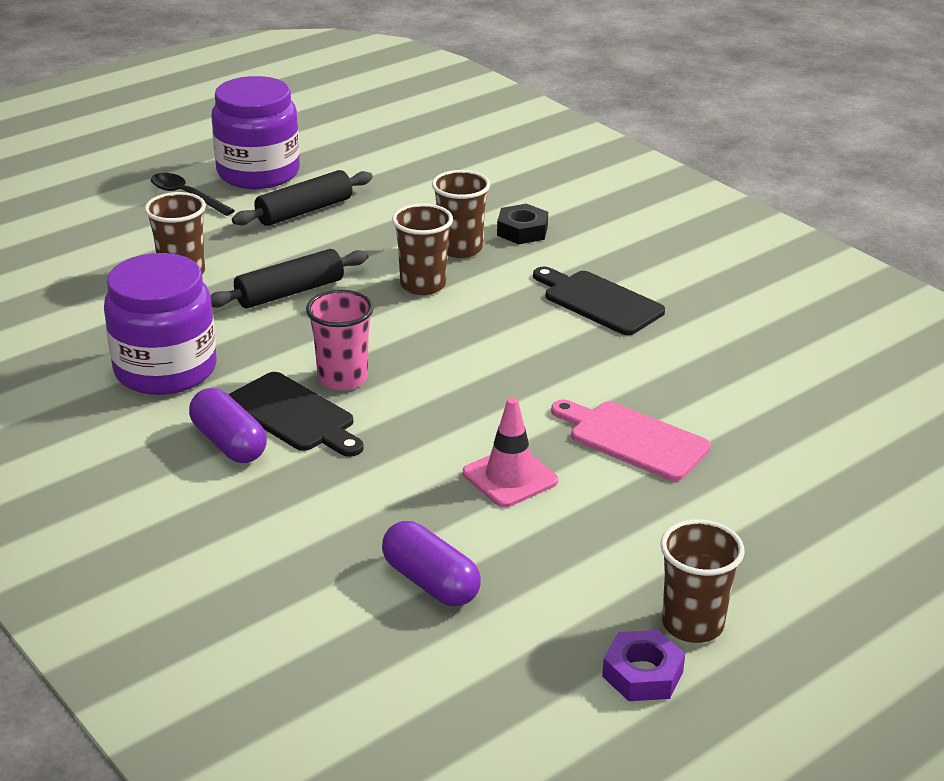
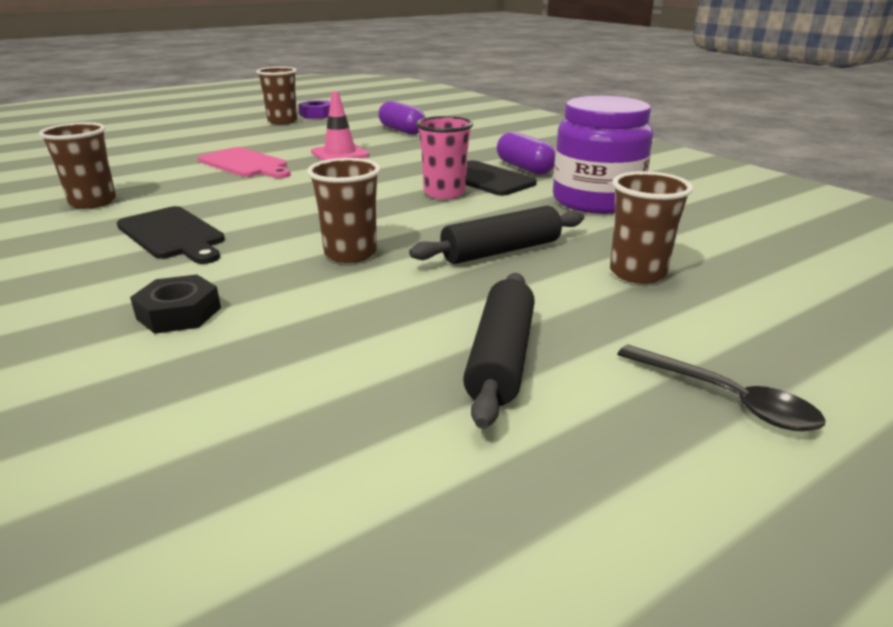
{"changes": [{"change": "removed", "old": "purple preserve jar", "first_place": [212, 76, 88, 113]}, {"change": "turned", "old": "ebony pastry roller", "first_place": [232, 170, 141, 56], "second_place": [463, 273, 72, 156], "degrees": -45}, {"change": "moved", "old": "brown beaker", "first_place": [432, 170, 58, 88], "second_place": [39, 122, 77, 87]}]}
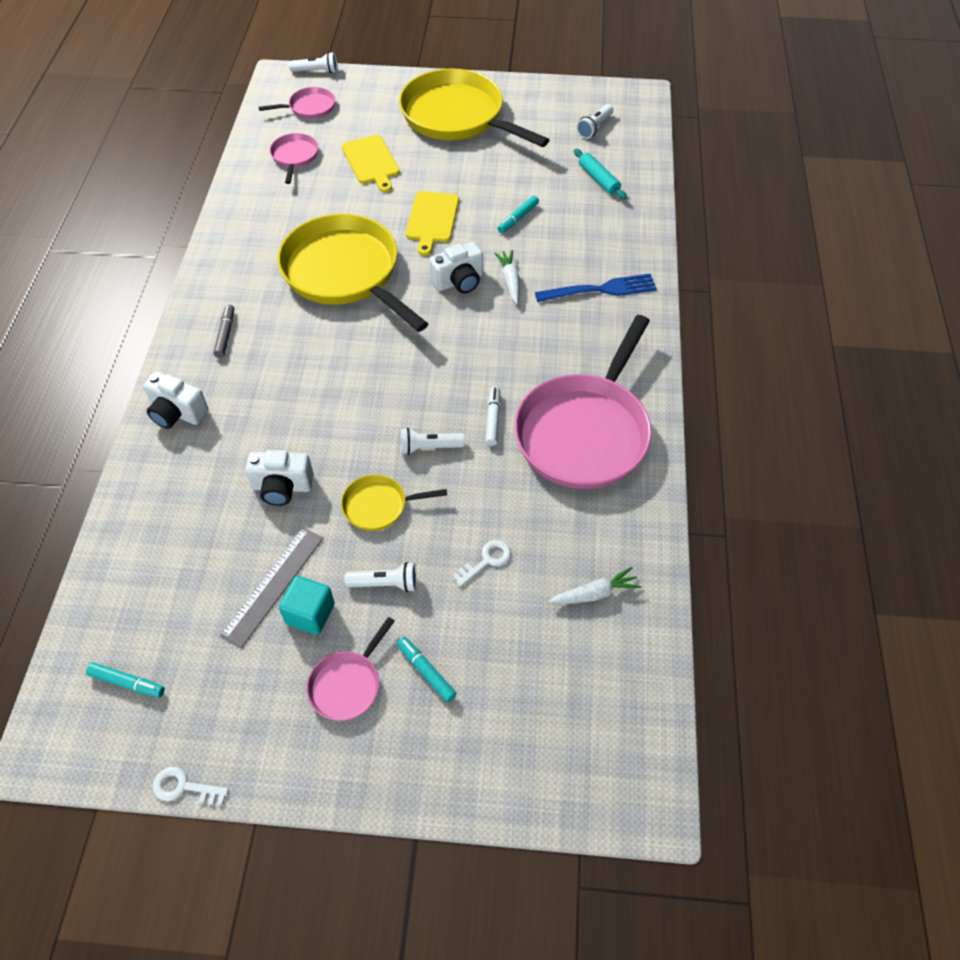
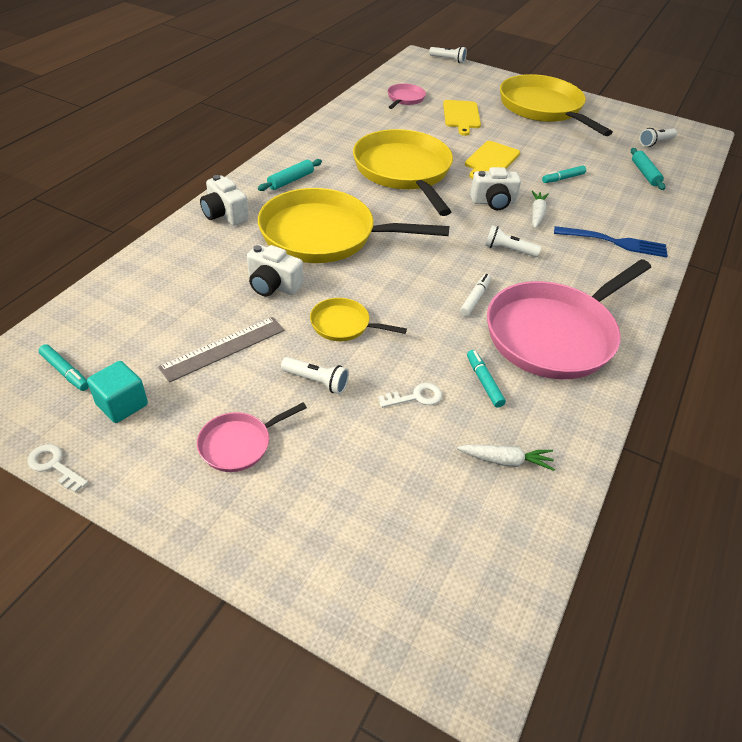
{"changes": [{"change": "removed", "old": "rosy skillet", "first_place": [258, 87, 77, 32]}, {"change": "replaced", "old": "ash-grey marker", "new": "turquoise pastry roller", "first_place": [213, 305, 21, 53], "second_place": [258, 159, 64, 32]}, {"change": "moved", "old": "white torch", "first_place": [400, 428, 65, 27], "second_place": [485, 225, 56, 32]}, {"change": "moved", "old": "turquoise cube", "first_place": [279, 576, 56, 59], "second_place": [87, 361, 61, 62]}, {"change": "moved", "old": "turquoise marker", "first_place": [397, 637, 60, 65], "second_place": [467, 350, 39, 58]}, {"change": "added", "new": "bright yellow skillet", "second_place": [258, 188, 191, 75]}]}
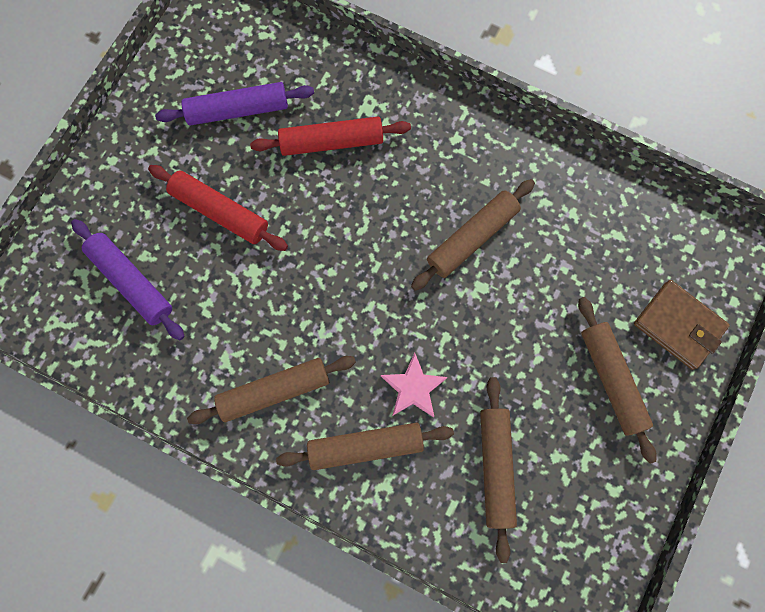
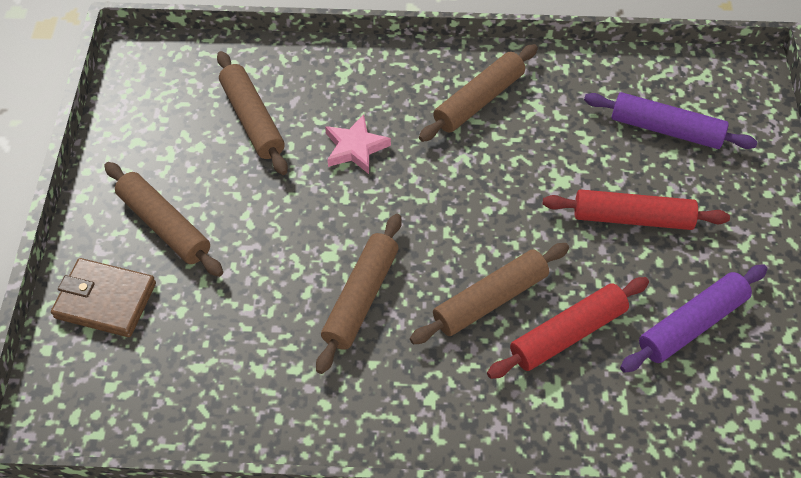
{"changes": [{"change": "moved", "old": "brown pastry roller", "first_place": [276, 422, 178, 48], "second_place": [410, 243, 159, 101]}]}
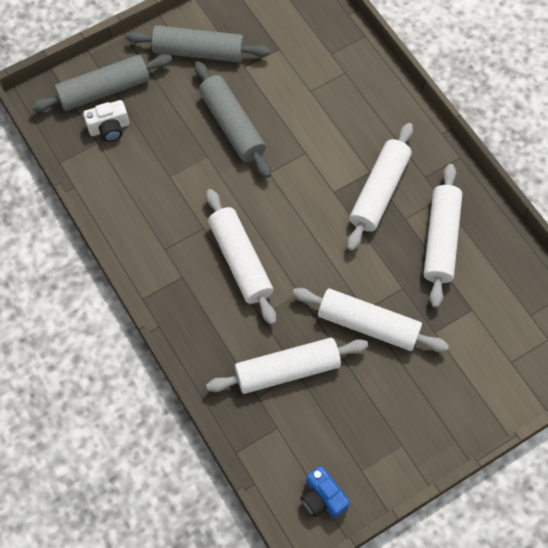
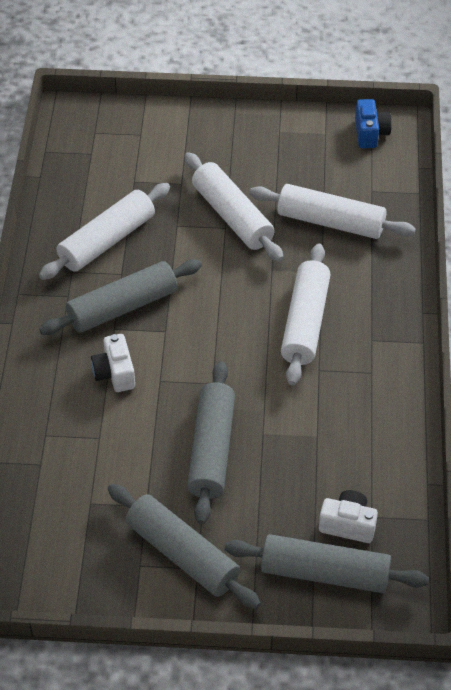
{"changes": [{"change": "recoloured", "old": "white pastry roller", "new": "ash-grey pastry roller", "first_place": [347, 123, 66, 128], "second_place": [39, 259, 163, 76]}, {"change": "added", "new": "white camera", "second_place": [91, 334, 44, 58]}]}
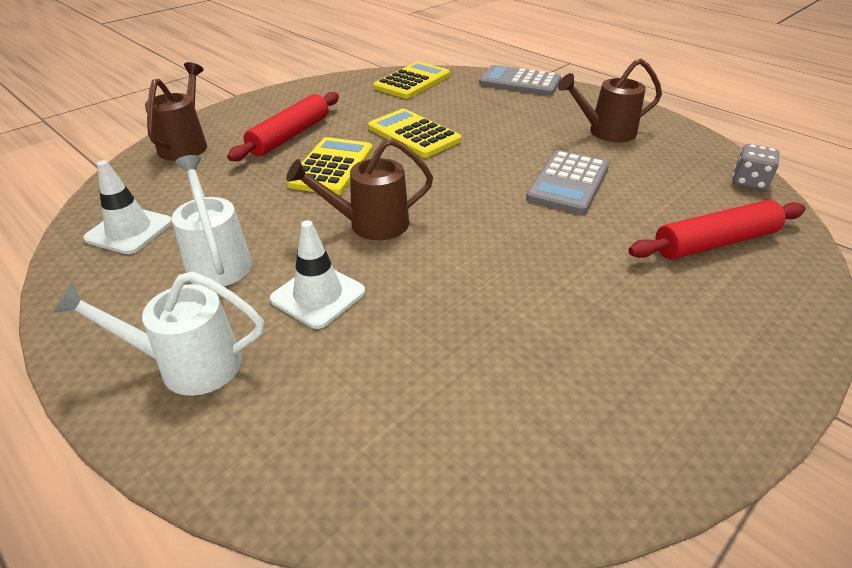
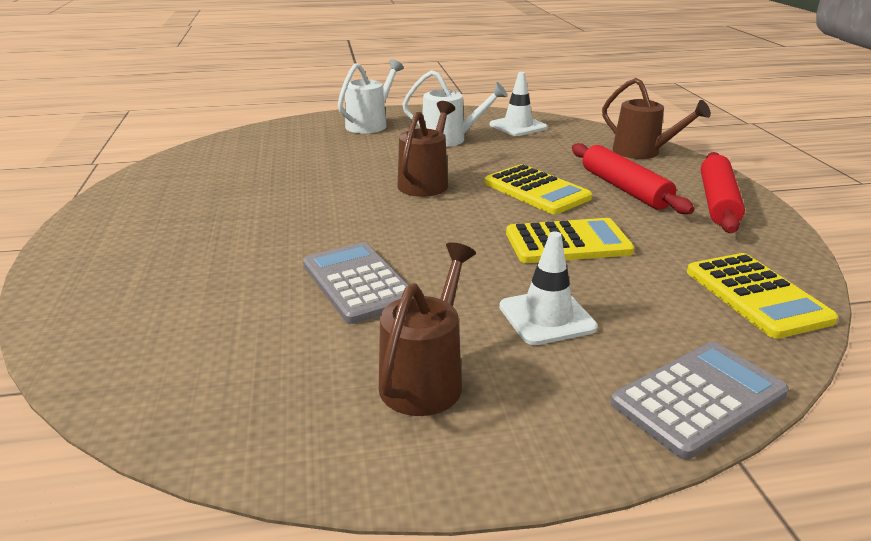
{"changes": [{"change": "removed", "old": "ash-grey die", "first_place": [733, 144, 47, 46]}, {"change": "moved", "old": "red pastry roller", "first_place": [628, 200, 178, 59], "second_place": [701, 152, 44, 81]}, {"change": "moved", "old": "white road cone", "first_place": [270, 220, 95, 109], "second_place": [499, 232, 99, 113]}]}
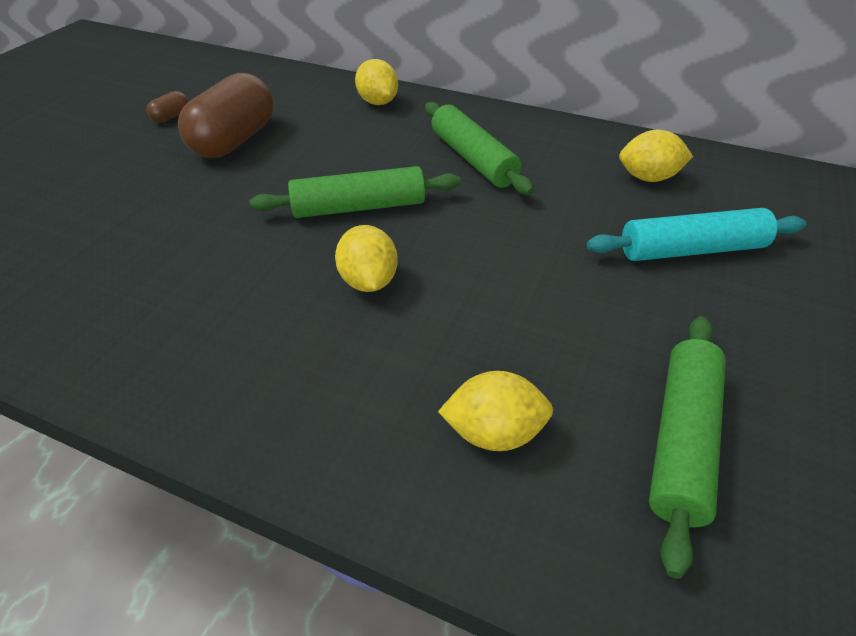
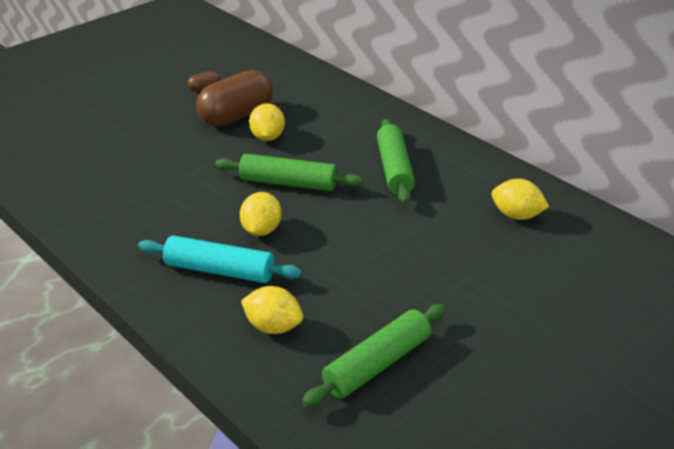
{"changes": [{"change": "moved", "old": "bright yellow citrus fruit", "first_place": [355, 59, 43, 46], "second_place": [249, 103, 36, 38]}, {"change": "moved", "old": "turquoise pastry roller", "first_place": [587, 208, 219, 53], "second_place": [138, 236, 164, 47]}]}
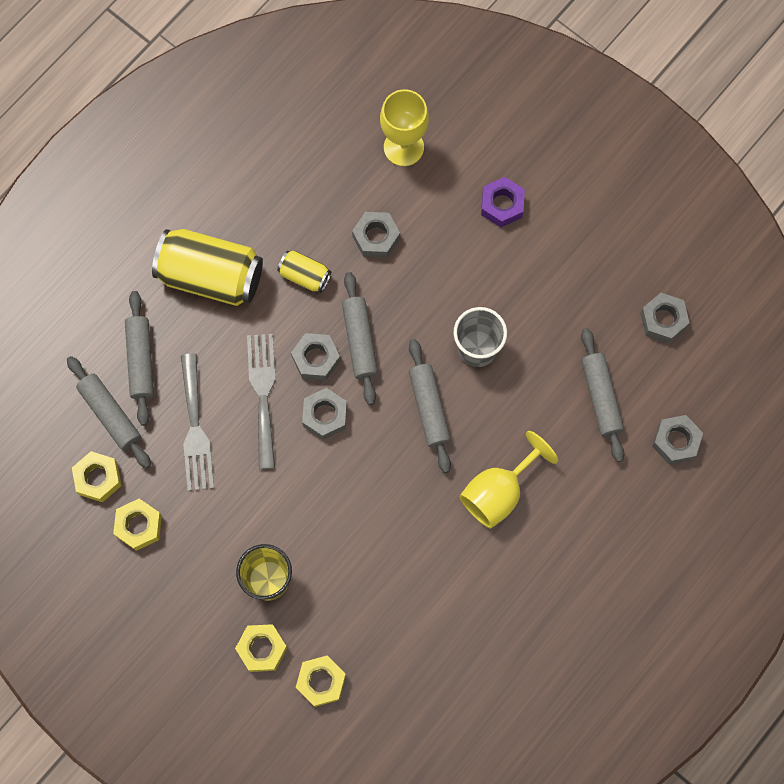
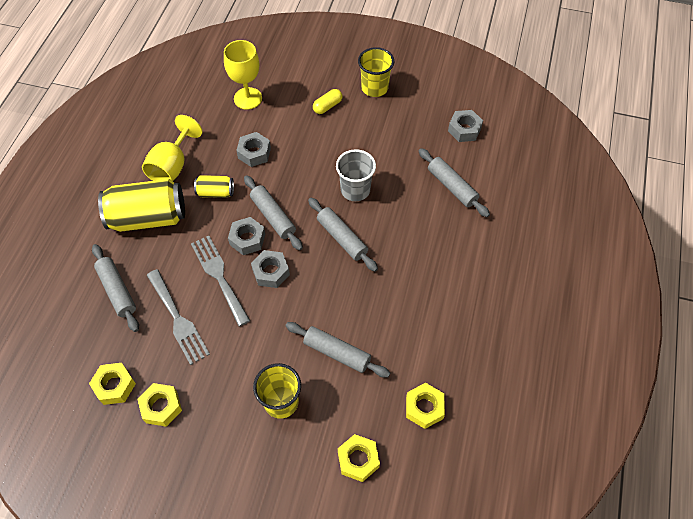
{"changes": [{"change": "replaced", "old": "purple nut", "new": "bright yellow capsule", "first_place": [481, 177, 44, 50], "second_place": [313, 89, 29, 25]}, {"change": "moved", "old": "ash-grey pastry roller", "first_place": [67, 356, 84, 112], "second_place": [286, 322, 104, 56]}, {"change": "removed", "old": "ash-grey nut", "first_place": [652, 415, 51, 49]}, {"change": "moved", "old": "bright yellow goblet", "first_place": [459, 431, 99, 97], "second_place": [142, 115, 60, 66]}, {"change": "moved", "old": "bright yellow nut", "first_place": [235, 624, 52, 48], "second_place": [406, 383, 39, 46]}, {"change": "added", "new": "bright yellow beaker", "second_place": [358, 47, 36, 50]}]}
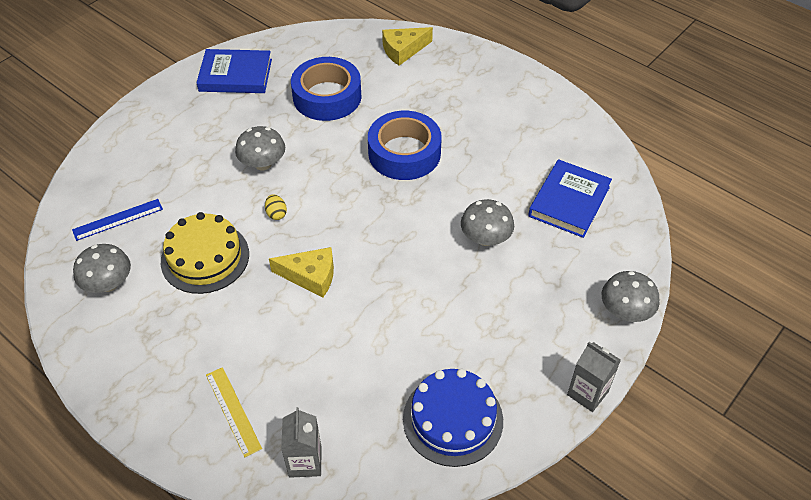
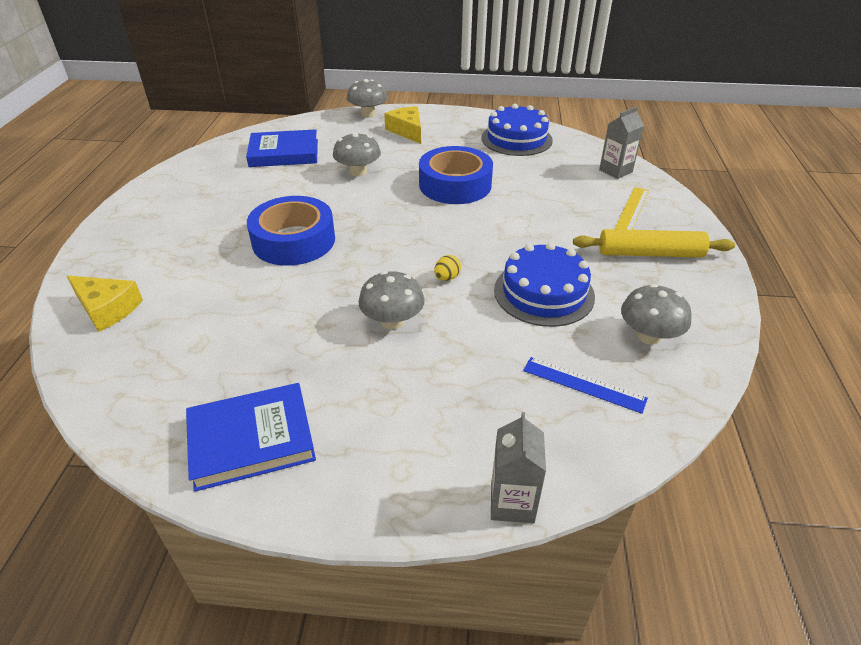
{"changes": [{"change": "turned", "old": "blue hardcover", "first_place": [196, 49, 76, 44], "second_place": [186, 383, 130, 109], "degrees": -75}, {"change": "moved", "old": "blue roll of tape", "first_place": [291, 57, 70, 64], "second_place": [419, 146, 74, 58]}, {"change": "recoloured", "old": "bright yellow gateau", "new": "blue gateau", "first_place": [161, 212, 88, 82], "second_place": [494, 242, 101, 85]}, {"change": "moved", "old": "bright yellow cheese wedge", "first_place": [269, 247, 65, 51], "second_place": [384, 106, 37, 38]}, {"change": "moved", "old": "ash-grey carton", "first_place": [567, 342, 54, 70], "second_place": [491, 412, 55, 111]}, {"change": "added", "new": "bright yellow pastry roller", "second_place": [573, 229, 162, 29]}]}
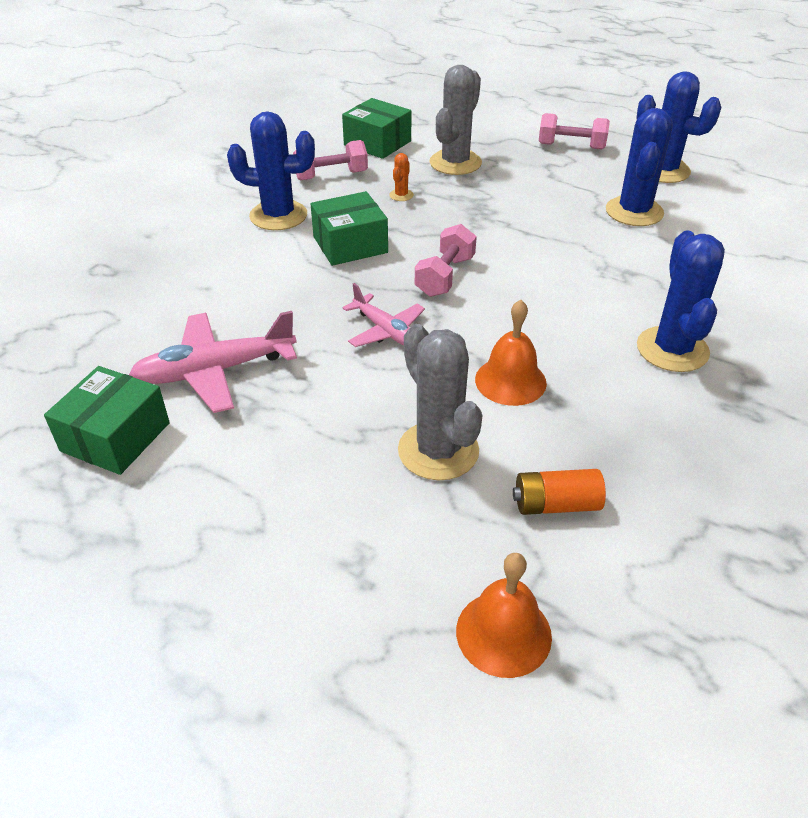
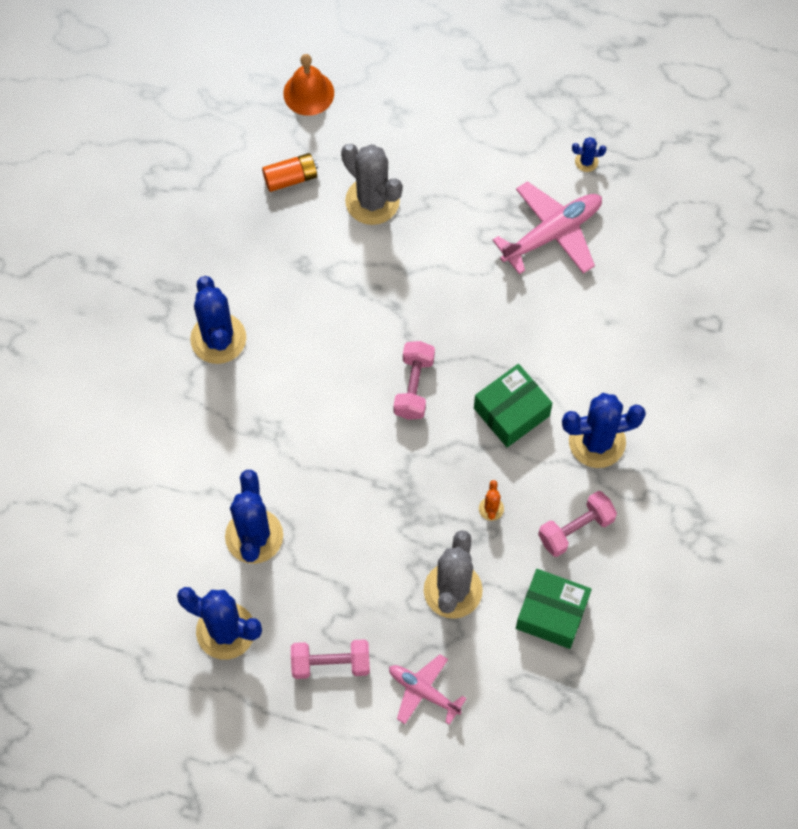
{"changes": [{"change": "moved", "old": "rosy toy plane", "first_place": [342, 283, 83, 64], "second_place": [389, 654, 78, 71]}, {"change": "removed", "old": "orange bell", "first_place": [475, 300, 72, 106]}, {"change": "replaced", "old": "emerald parcel", "new": "blue saguaro cactus", "first_place": [44, 366, 126, 109], "second_place": [572, 137, 34, 35]}]}
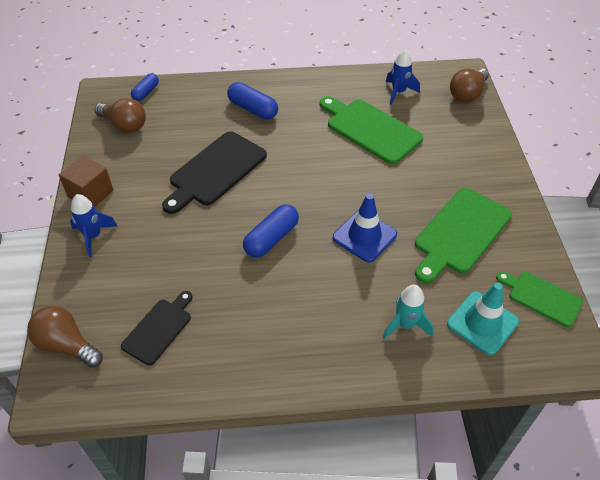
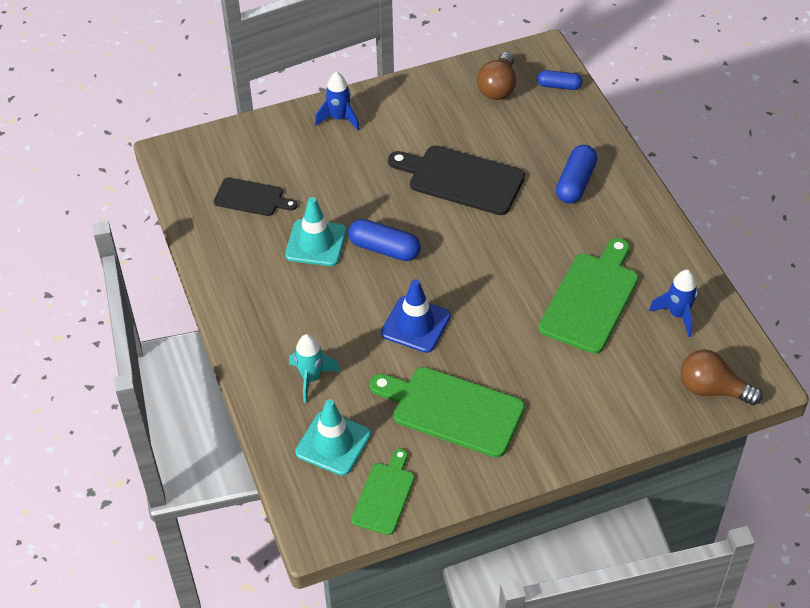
{"changes": [{"change": "removed", "old": "brown cube", "first_place": [59, 155, 55, 52]}, {"change": "removed", "old": "brown lightbulb", "first_place": [27, 306, 76, 62]}, {"change": "added", "new": "turquoise road cone", "second_place": [285, 197, 62, 69]}]}
